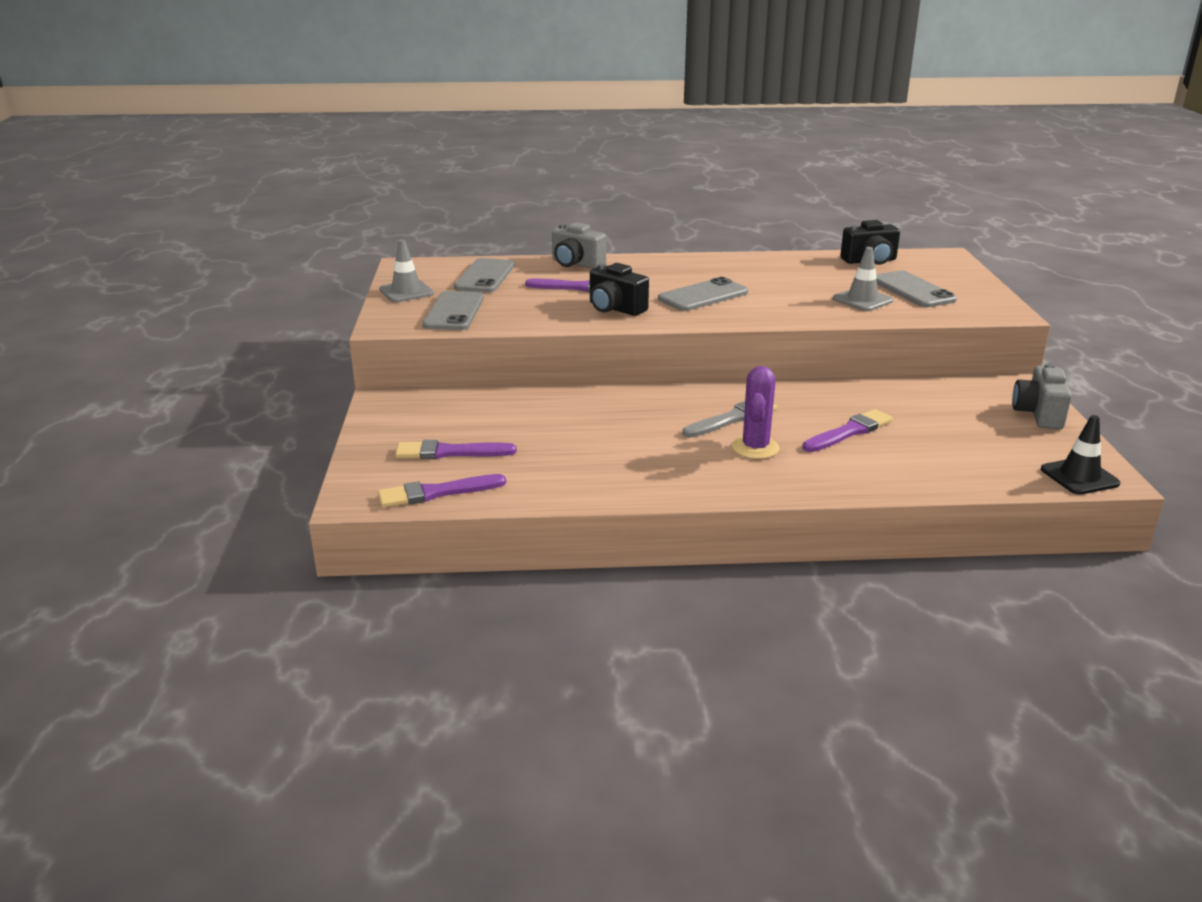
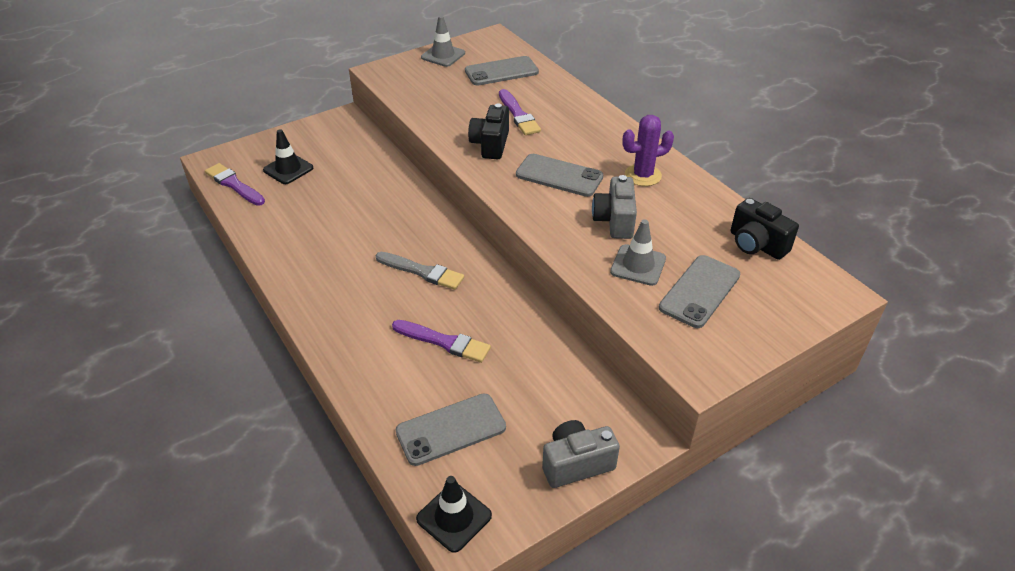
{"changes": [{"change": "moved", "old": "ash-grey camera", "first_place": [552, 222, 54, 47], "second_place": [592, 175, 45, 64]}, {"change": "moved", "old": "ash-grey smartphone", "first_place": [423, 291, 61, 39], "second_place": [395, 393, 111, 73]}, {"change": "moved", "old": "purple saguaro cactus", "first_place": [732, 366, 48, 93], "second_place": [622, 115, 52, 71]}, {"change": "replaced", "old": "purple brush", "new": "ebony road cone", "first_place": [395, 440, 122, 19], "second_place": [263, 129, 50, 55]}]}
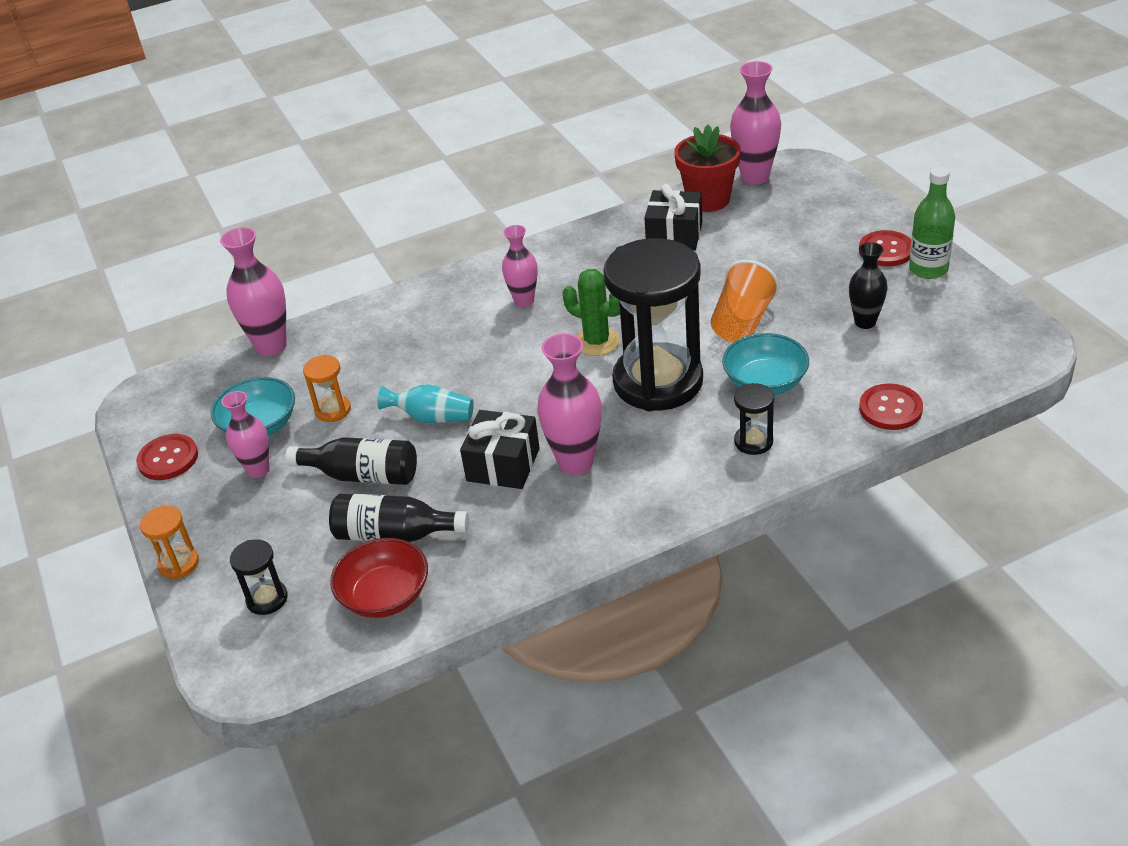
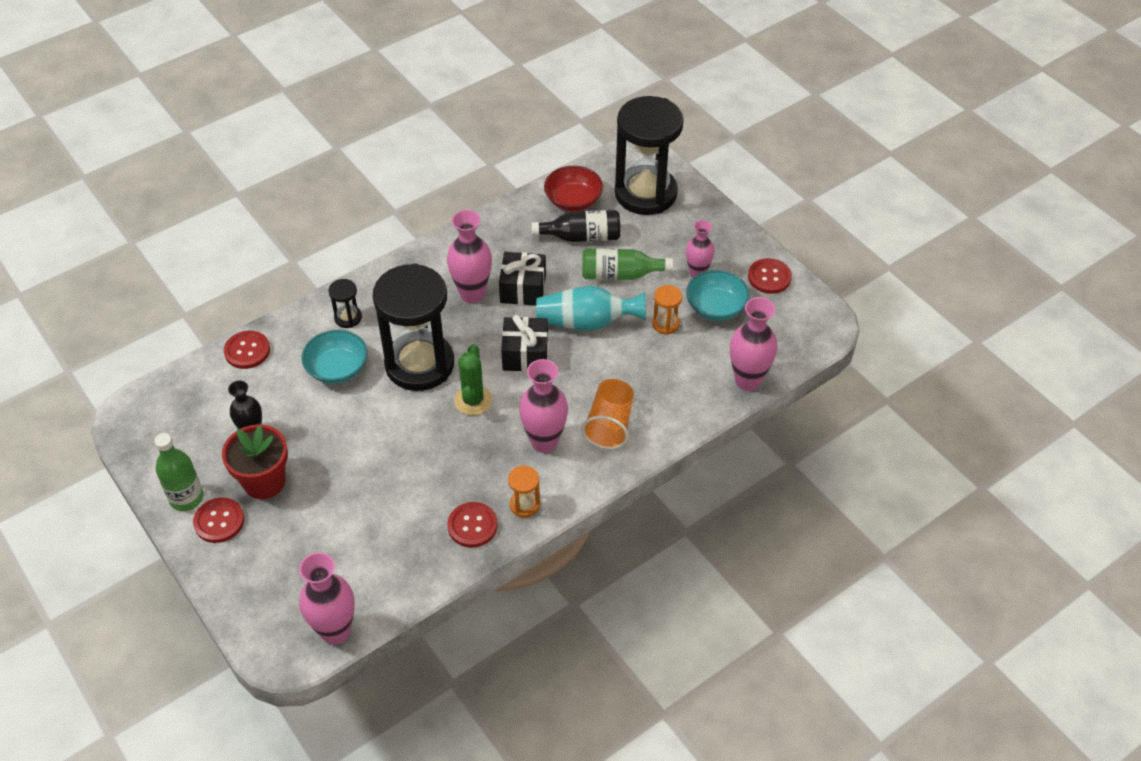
{"changes": [{"change": "moved", "old": "red plant pot", "first_place": [674, 125, 67, 87], "second_place": [222, 424, 66, 75]}, {"change": "moved", "old": "ebony wrapped gift", "first_place": [644, 184, 58, 66], "second_place": [501, 315, 47, 57]}, {"change": "resized", "old": "rosy tall vase", "first_place": [502, 225, 36, 82], "second_place": [519, 359, 49, 94], "factor": 1.54}, {"change": "moved", "old": "orange beaker", "first_place": [711, 260, 68, 83], "second_place": [582, 379, 52, 70]}, {"change": "turned", "old": "emerald saguaro cactus", "first_place": [562, 269, 58, 87], "second_place": [454, 344, 38, 71], "degrees": 75}, {"change": "resized", "old": "turquoise tall vase", "first_place": [377, 384, 97, 39], "second_place": [536, 286, 110, 45], "factor": 1.54}, {"change": "recoloured", "old": "ebony flask", "new": "emerald flask", "first_place": [286, 437, 131, 48], "second_place": [582, 248, 91, 32]}, {"change": "moved", "old": "orange sandglass", "first_place": [140, 506, 59, 73], "second_place": [508, 466, 32, 52]}, {"change": "resized", "old": "ebony sandglass", "first_place": [230, 539, 58, 76], "second_place": [615, 96, 69, 119], "factor": 2.47}, {"change": "added", "new": "red sewing button", "second_place": [447, 502, 51, 46]}]}
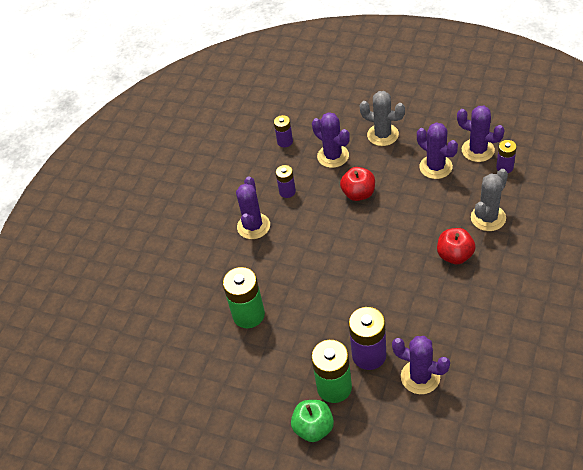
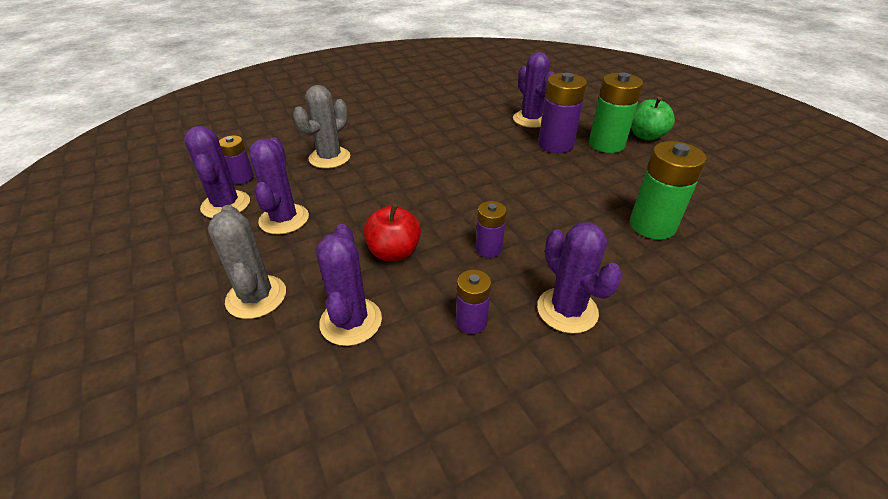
{"changes": [{"change": "moved", "old": "purple power cell", "first_place": [274, 115, 19, 32], "second_place": [476, 201, 31, 57]}, {"change": "turned", "old": "ash-grey saguaro cactus", "first_place": [471, 169, 37, 62], "second_place": [293, 85, 57, 84], "degrees": -45}, {"change": "turned", "old": "purple saguaro cactus", "first_place": [236, 176, 34, 63], "second_place": [537, 222, 86, 112], "degrees": -75}, {"change": "removed", "old": "red toy apple", "first_place": [437, 228, 38, 36]}]}
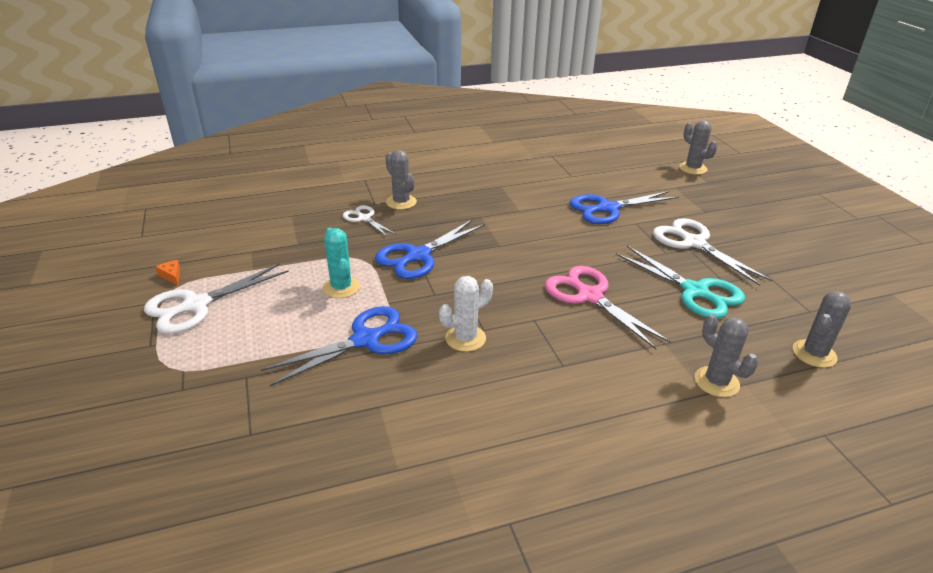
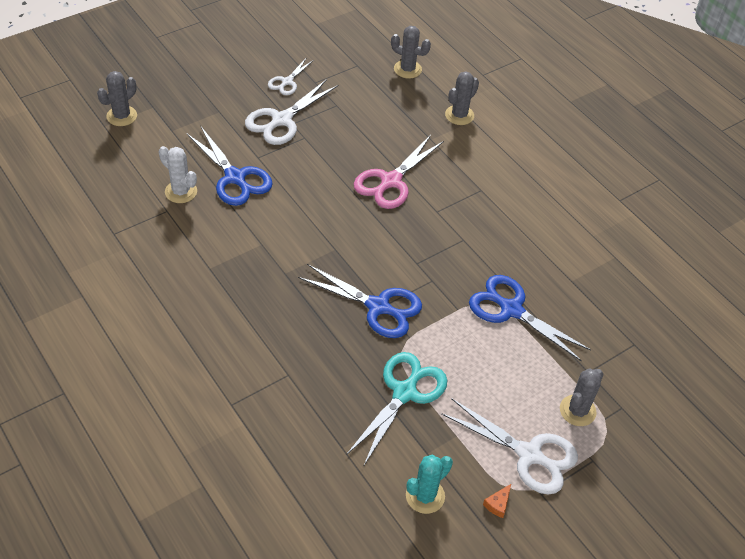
{"changes": [{"change": "moved", "old": "ash-grey saguaro cactus", "first_place": [385, 150, 32, 60], "second_place": [560, 369, 43, 57]}, {"change": "moved", "old": "white pair of scissors", "first_place": [343, 205, 52, 32], "second_place": [268, 57, 46, 38]}, {"change": "moved", "old": "turquoise saguaro cactus", "first_place": [323, 228, 37, 70], "second_place": [406, 455, 47, 59]}, {"change": "moved", "old": "turquoise pair of scissors", "first_place": [615, 246, 130, 73], "second_place": [346, 352, 101, 113]}, {"change": "moved", "old": "white saguaro cactus", "first_place": [439, 276, 54, 76], "second_place": [159, 146, 38, 57]}]}
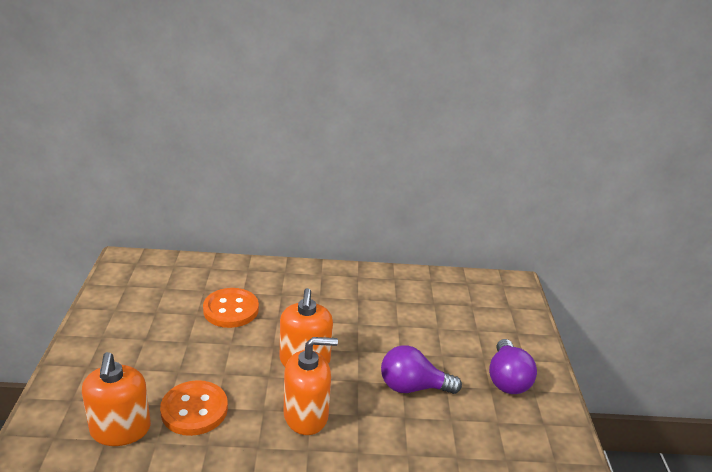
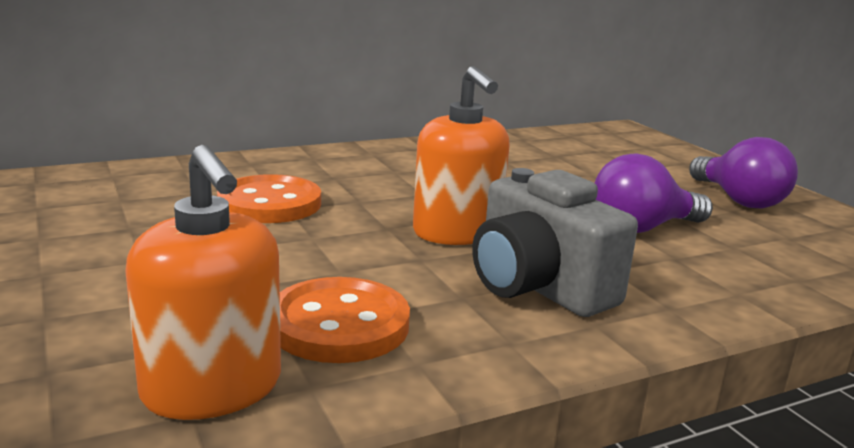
{"changes": [{"change": "replaced", "old": "orange pump bottle", "new": "ash-grey camera", "first_place": [284, 337, 54, 98], "second_place": [472, 168, 166, 149]}]}
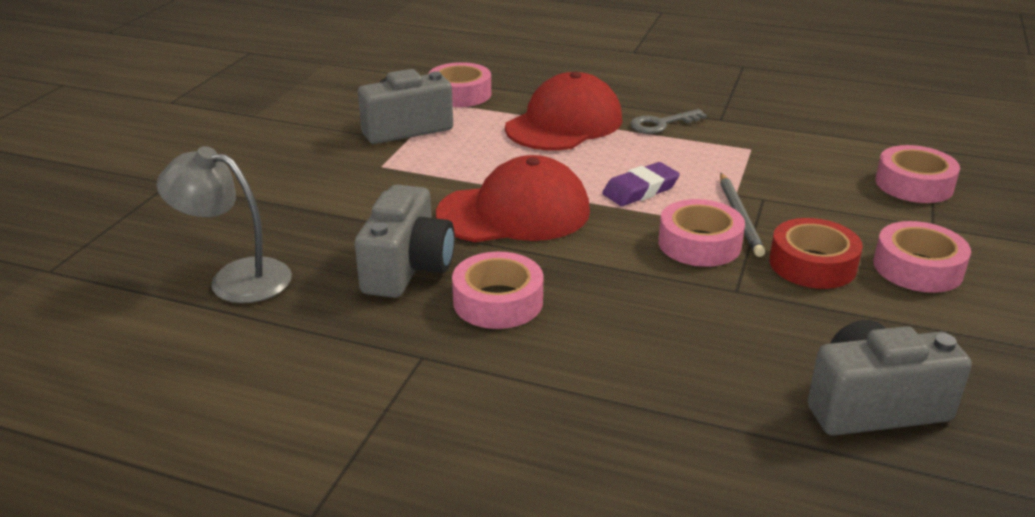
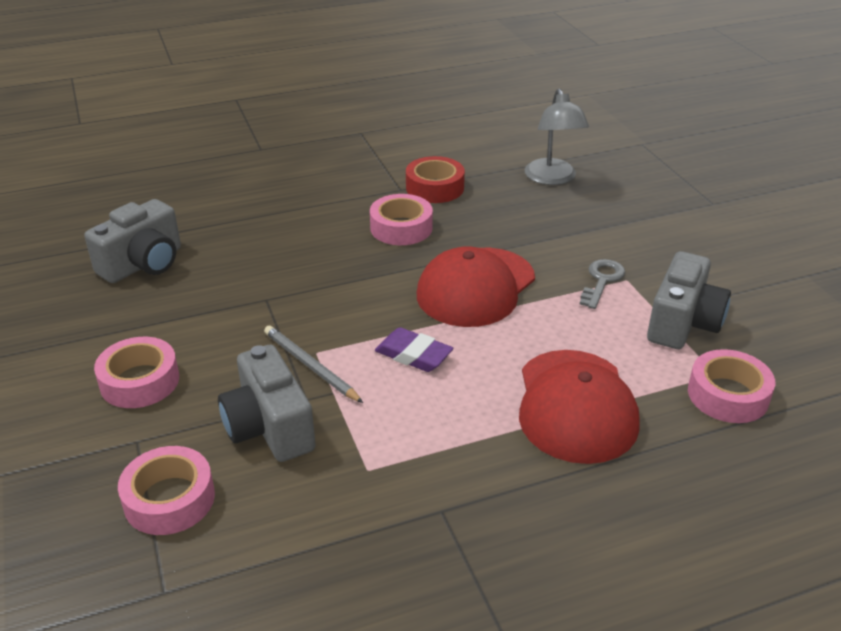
{"changes": [{"change": "moved", "old": "ash-grey latchkey", "first_place": [630, 109, 77, 25], "second_place": [580, 259, 45, 50]}, {"change": "turned", "old": "ash-grey desk lamp", "first_place": [157, 146, 135, 157], "second_place": [525, 89, 64, 96], "degrees": 105}, {"change": "turned", "old": "purple pencil eraser", "first_place": [602, 162, 78, 44], "second_place": [375, 328, 78, 44], "degrees": -75}, {"change": "moved", "old": "ash-grey camera", "first_place": [355, 185, 100, 113], "second_place": [218, 345, 98, 117]}, {"change": "removed", "old": "rosy roll of tape", "first_place": [658, 199, 87, 68]}, {"change": "moved", "old": "red roll of tape", "first_place": [769, 218, 94, 71], "second_place": [406, 156, 59, 47]}]}
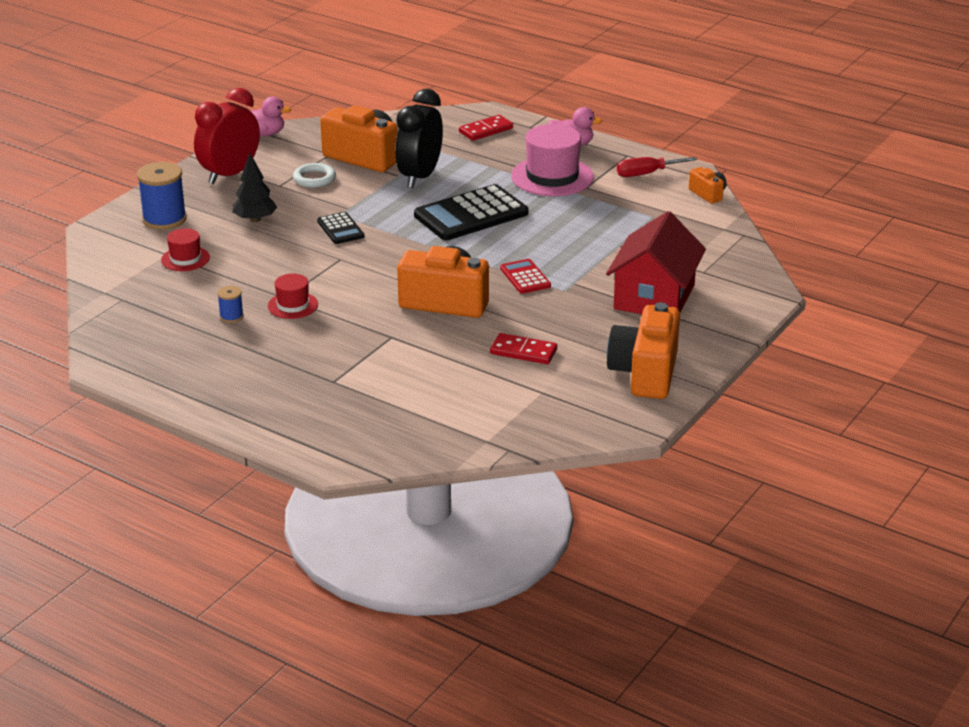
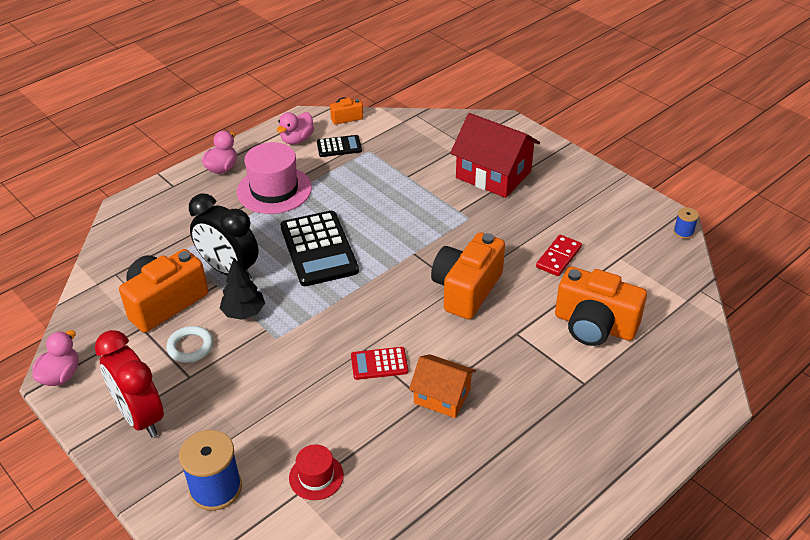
{"changes": [{"change": "removed", "old": "red domino", "first_place": [459, 115, 54, 26]}, {"change": "moved", "old": "ebony toy tree", "first_place": [232, 153, 45, 70], "second_place": [220, 258, 45, 62]}, {"change": "replaced", "old": "red screwdriver", "new": "rosy rubber duck", "first_place": [617, 157, 80, 20], "second_place": [277, 112, 37, 32]}, {"change": "moved", "old": "ebony calculator", "first_place": [317, 212, 48, 32], "second_place": [317, 135, 45, 22]}, {"change": "moved", "old": "red calculator", "first_place": [500, 259, 51, 35], "second_place": [351, 347, 57, 33]}, {"change": "replaced", "old": "red tall hat", "new": "orange cottage", "first_place": [268, 274, 50, 45], "second_place": [409, 354, 67, 64]}, {"change": "moved", "old": "blue spool", "first_place": [217, 286, 27, 37], "second_place": [673, 207, 26, 32]}, {"change": "moved", "old": "orange camera", "first_place": [607, 302, 73, 97], "second_place": [555, 267, 92, 79]}]}
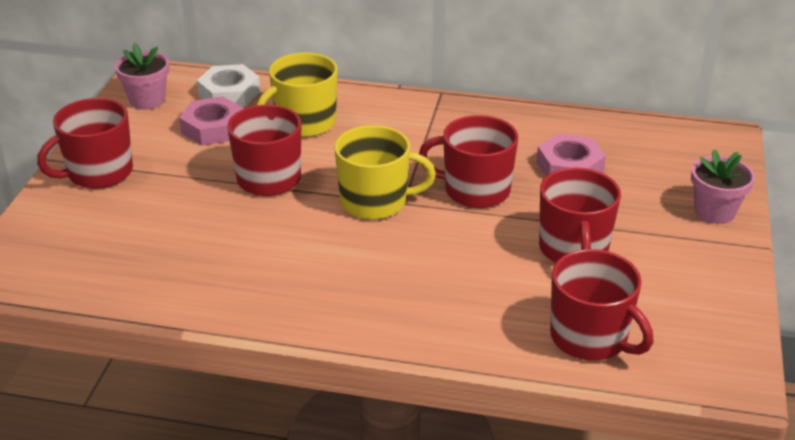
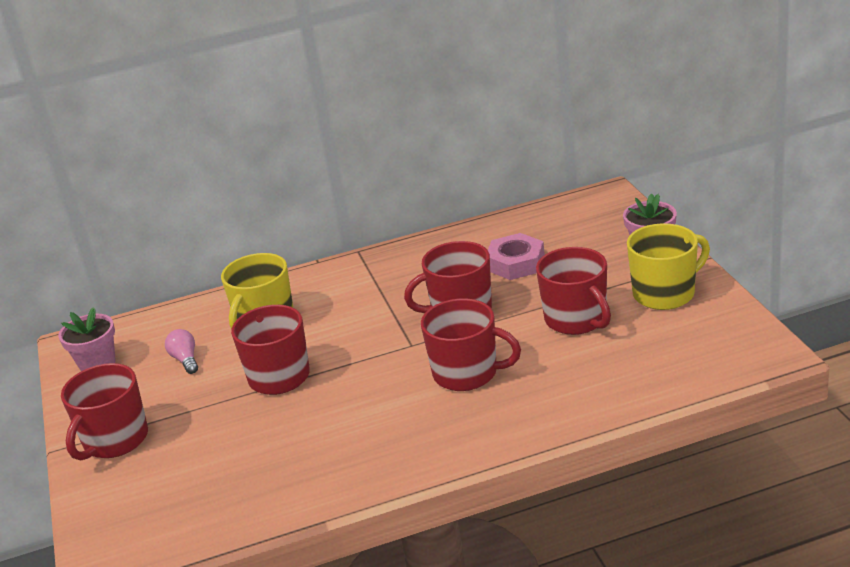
{"changes": [{"change": "removed", "old": "white nut", "first_place": [197, 64, 63, 43]}, {"change": "replaced", "old": "rosy nut", "new": "rosy lightbulb", "first_place": [179, 96, 65, 50], "second_place": [165, 329, 33, 45]}, {"change": "moved", "old": "bright yellow tea mug", "first_place": [334, 125, 102, 95], "second_place": [627, 223, 83, 87]}, {"change": "moved", "old": "red tea mug", "first_place": [550, 249, 103, 112], "second_place": [421, 299, 100, 92]}]}
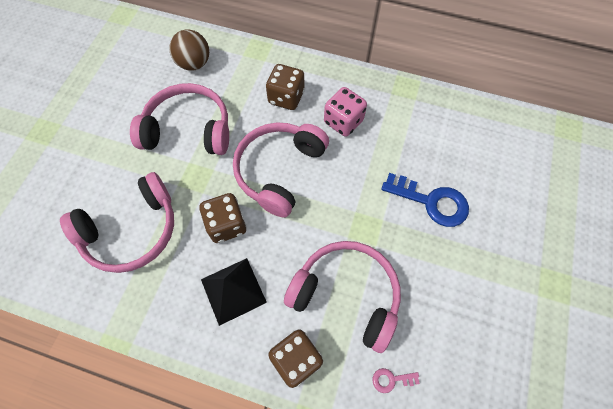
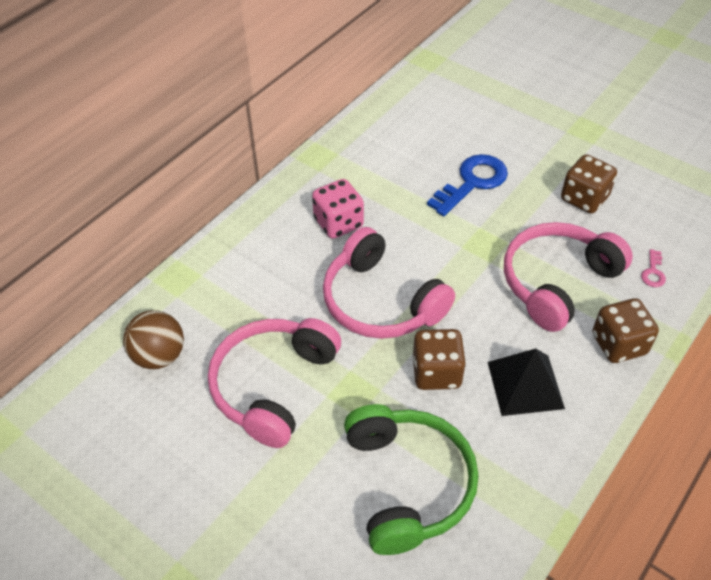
{"changes": [{"change": "moved", "old": "brown die", "first_place": [266, 64, 39, 46], "second_place": [561, 154, 56, 60]}, {"change": "recoloured", "old": "rosy headphones", "new": "emerald headphones", "first_place": [60, 172, 114, 101], "second_place": [344, 404, 135, 151]}]}
